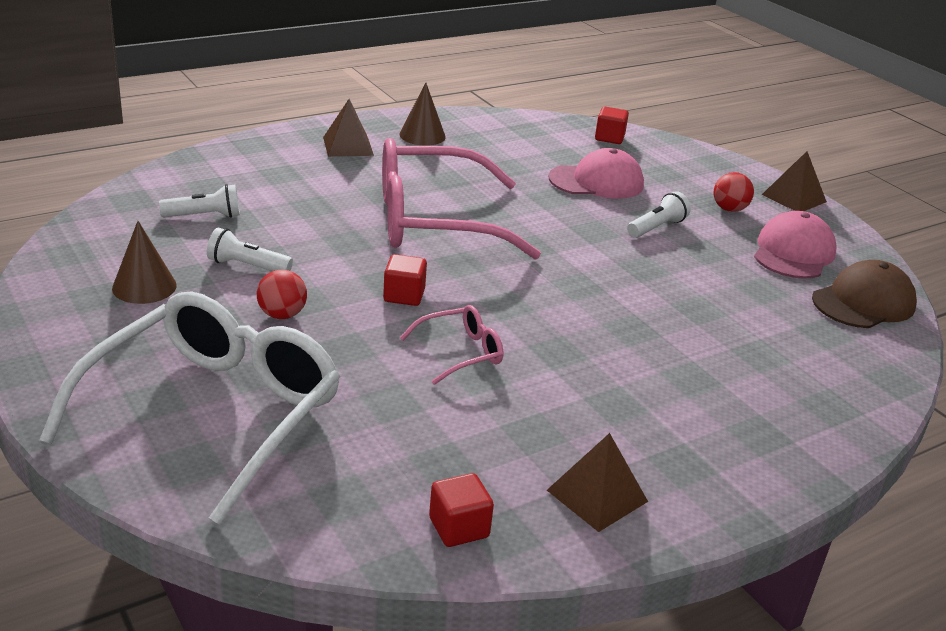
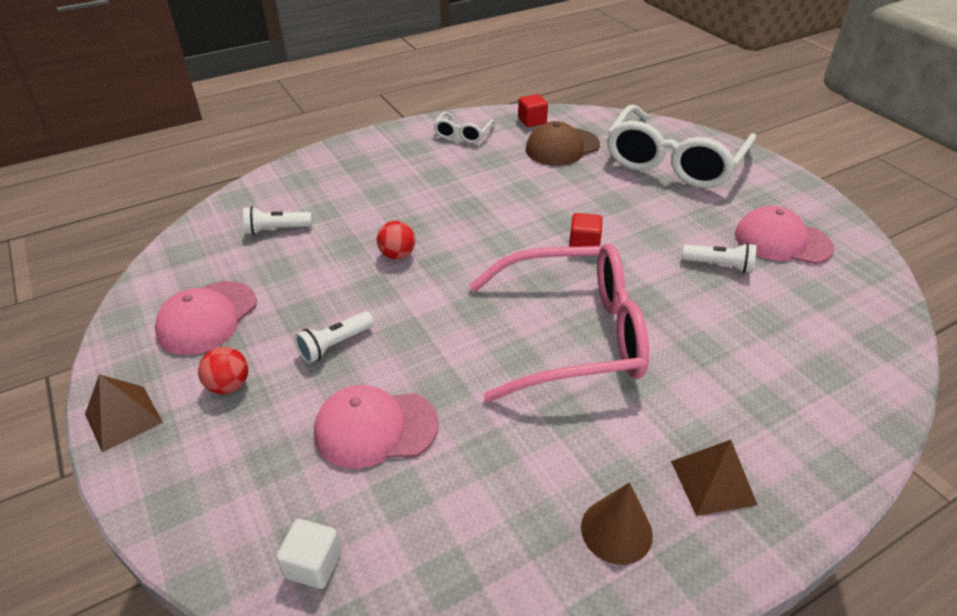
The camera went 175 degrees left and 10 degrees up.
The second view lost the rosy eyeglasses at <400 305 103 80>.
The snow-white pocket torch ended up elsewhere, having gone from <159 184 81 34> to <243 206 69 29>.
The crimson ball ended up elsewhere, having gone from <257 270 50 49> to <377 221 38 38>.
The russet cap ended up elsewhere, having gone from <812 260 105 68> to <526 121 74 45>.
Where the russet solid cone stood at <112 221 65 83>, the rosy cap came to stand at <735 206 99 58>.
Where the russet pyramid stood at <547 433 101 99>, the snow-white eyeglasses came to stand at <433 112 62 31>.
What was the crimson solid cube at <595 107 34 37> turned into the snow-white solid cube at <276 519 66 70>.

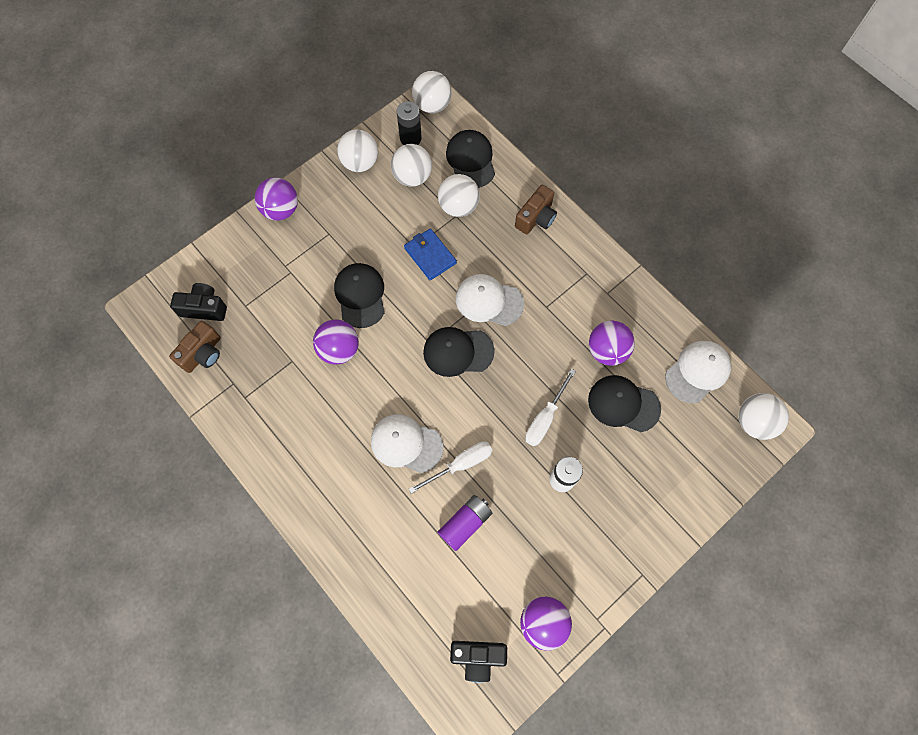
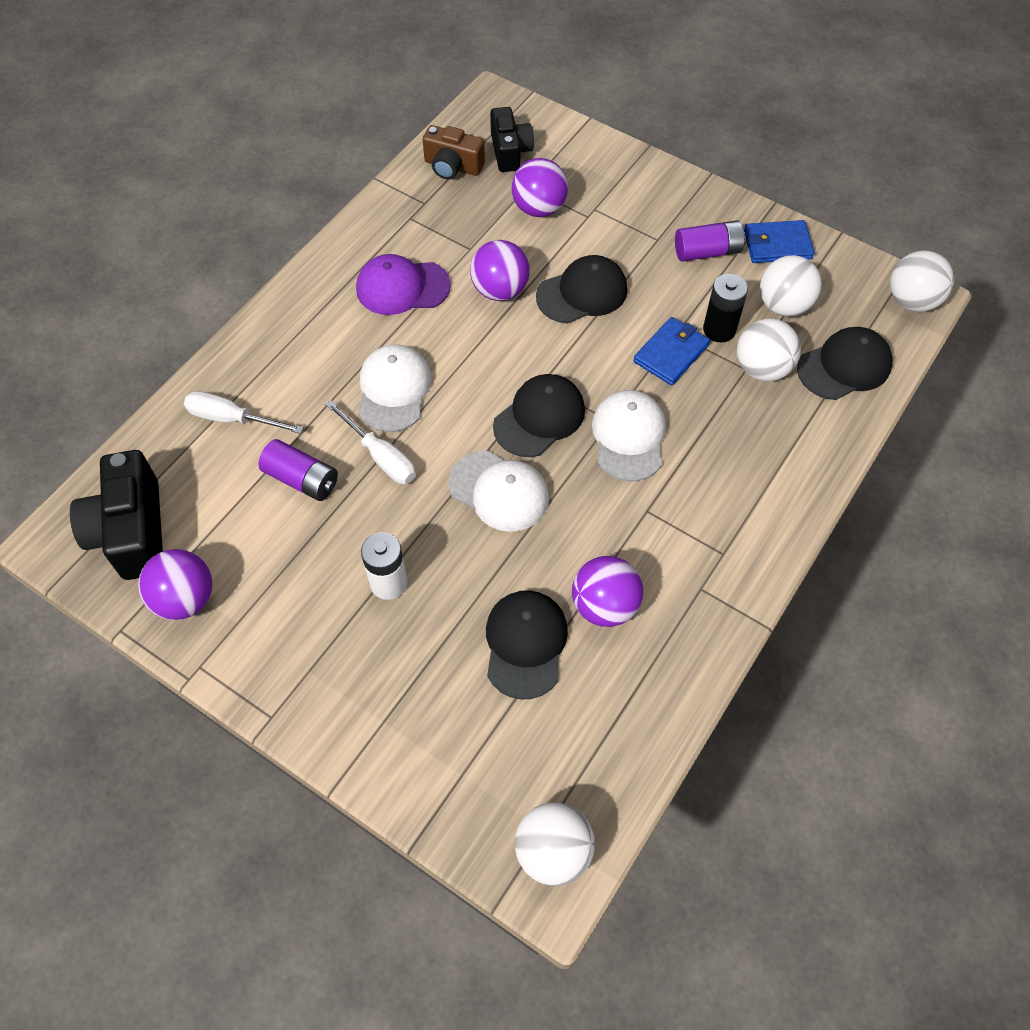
The camera went 75 degrees right and 10 degrees down.
The second view lost the russet camera at <515 185 42 49>.
The second view gained the violet cap at <356 254 95 61>.
The second view gained the violet AA battery at <675 220 70 41>.
The violet ball ended up elsewhere, having gone from <255 178 43 43> to <511 158 57 59>.
The jet-black AA battery ended up elsewhere, having gone from <396 101 26 44> to <703 274 45 68>.
The snow-white screwdriver ended up elsewhere, having gone from <525 369 51 77> to <184 391 120 43>.
The snow-white cap ended up elsewhere, having gone from <665 341 66 62> to <448 451 101 81>.
Where the snow-white ball stood at <337 130 41 42>, the cobalt wallet came to stand at <744 220 70 43>.
The jet-black cap at <423 327 72 50> ended up facing another way, 60 degrees clockwise from before.
The size of the jet-black camera at <450 641 57 42> changed by a factor of 1.56.

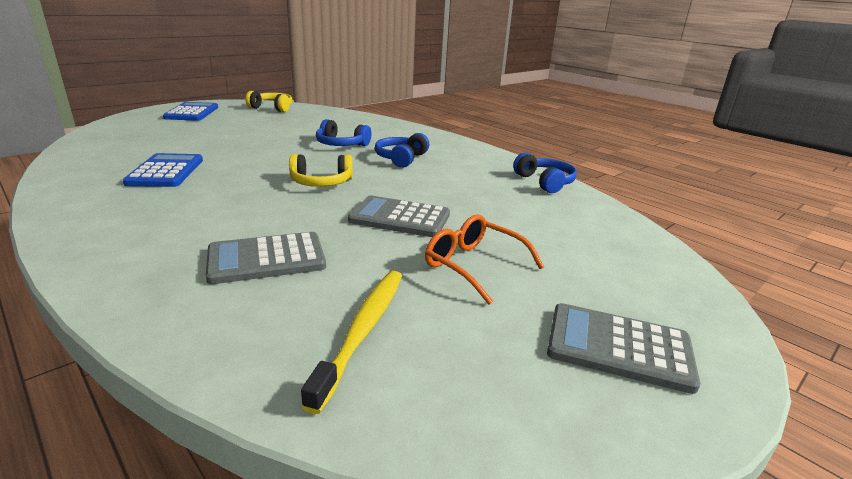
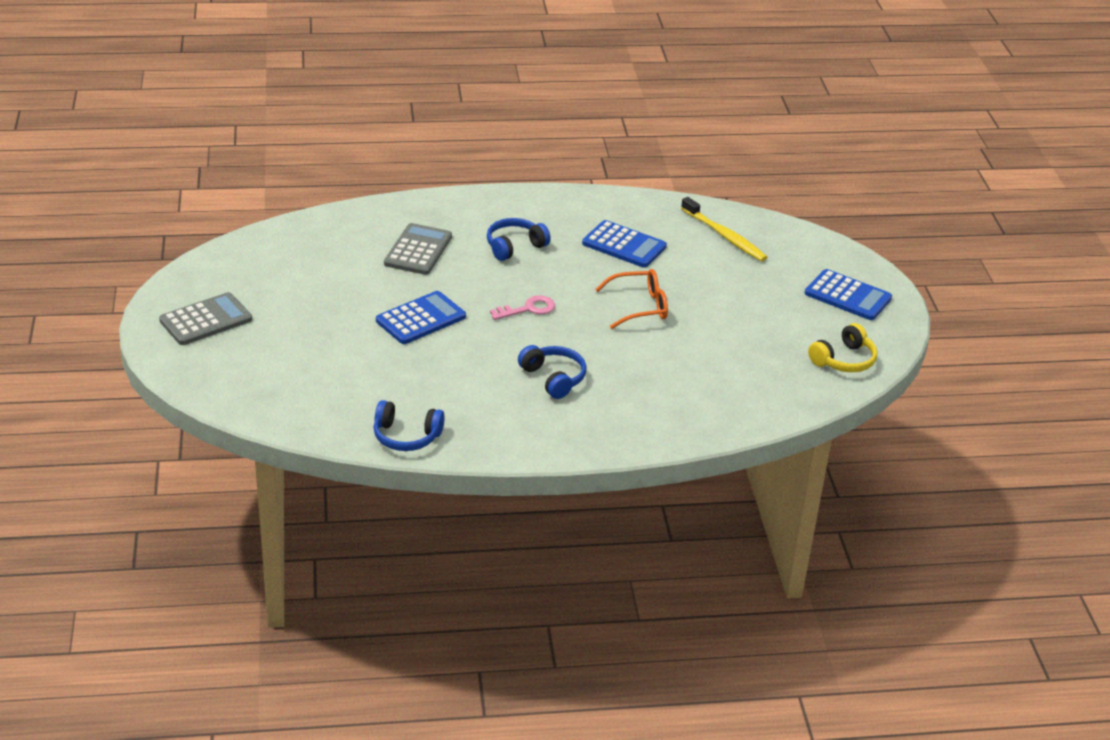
The camera went 125 degrees right and 10 degrees up.
The yellow tooth brush ended up elsewhere, having gone from <301 271 101 143> to <681 197 86 65>.
The cobalt headphones ended up elsewhere, having gone from <316 119 55 27> to <487 218 64 43>.
The orange eyeglasses ended up elsewhere, having gone from <425 214 119 91> to <595 269 73 60>.
Where the yellow headphones stood at <289 154 64 33>, the rosy latchkey came to stand at <490 295 65 25>.
What was the gray calculator at <348 196 102 41> turned into the cobalt calculator at <376 291 90 53>.

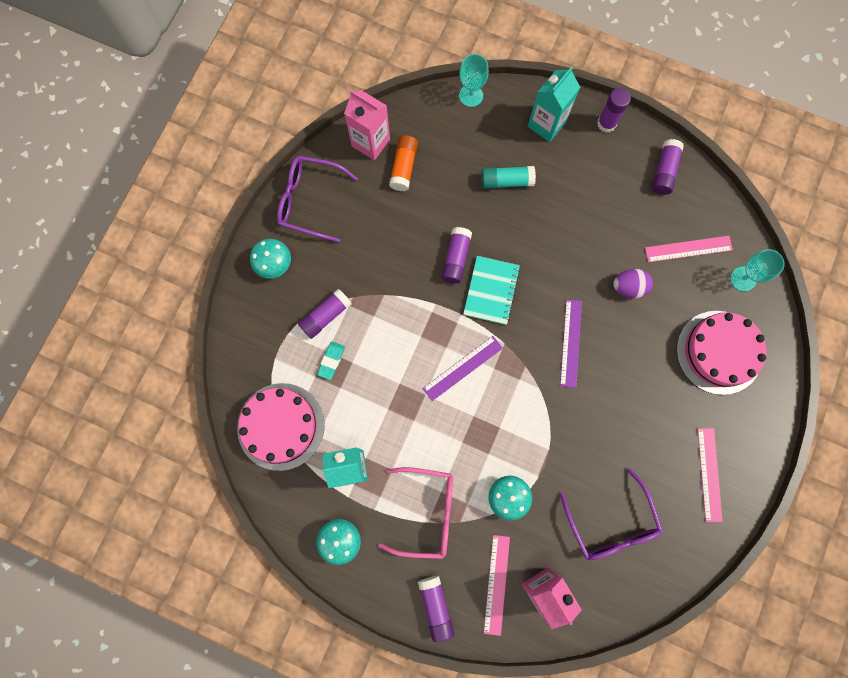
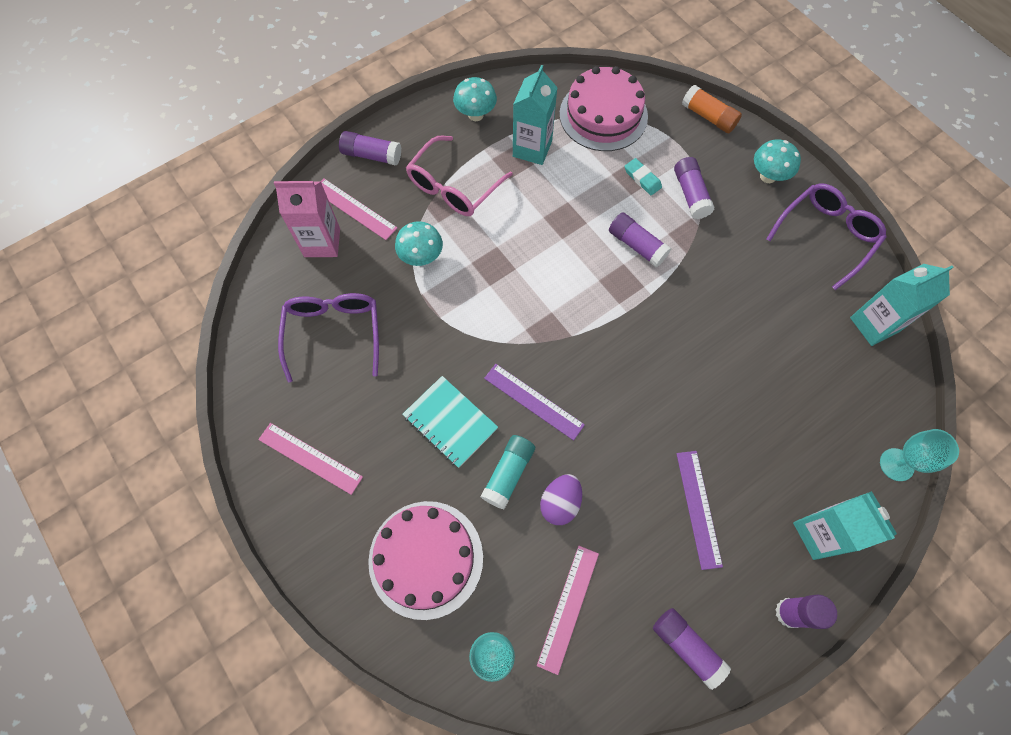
The camera went 120 degrees right and 10 degrees down.
The orange stick of glue ended up elsewhere, having gone from <389 135 29 56> to <682 85 60 48>.
The violet straightedge ended up elsewhere, having gone from <422 336 81 65> to <676 451 47 119>.
The violet stick of glue ended up elsewhere, having gone from <441 227 31 57> to <609 213 62 54>.
The turquoise notepad ended up elsewhere, having gone from <463 256 57 69> to <402 376 96 92>.
The turquoise stick of glue ended up elsewhere, having gone from <481 166 55 23> to <481 435 54 74>.
What was the rosy carton at <344 90 46 71> turned into the turquoise carton at <850 264 103 82>.
The violet eyeglasses at <560 468 103 92> ended up facing another way, 75 degrees clockwise from before.

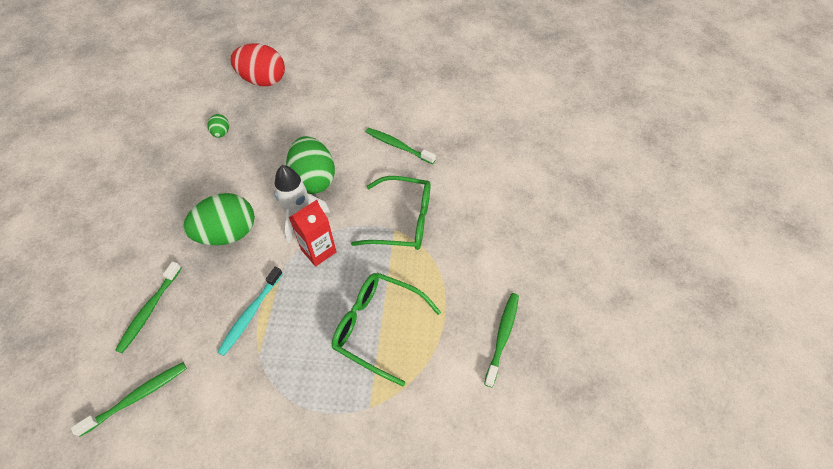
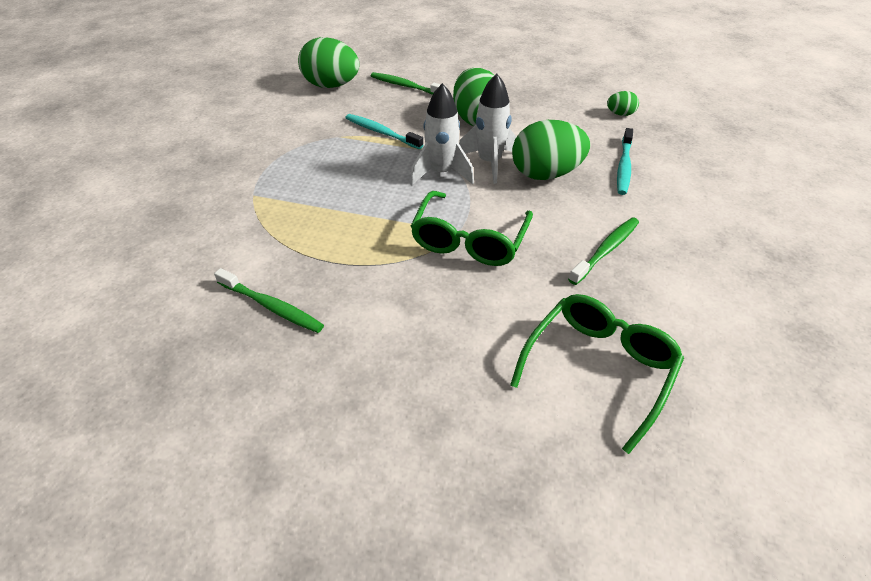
The camera went 100 degrees right and 10 degrees down.
The second view lost the crimson egg at <230 43 55 43>.
The second view gained the turquoise tooth brush at <617 128 16 67>.
The green eyeglasses ended up elsewhere, having gone from <332 272 109 114> to <510 294 174 160>.
Where the green tooth brush stood at <71 362 116 75>, the green egg came to stand at <298 37 61 51>.
Where the crimson carton stood at <289 200 48 67>, the snow-white toy rocket came to stand at <410 83 64 102>.

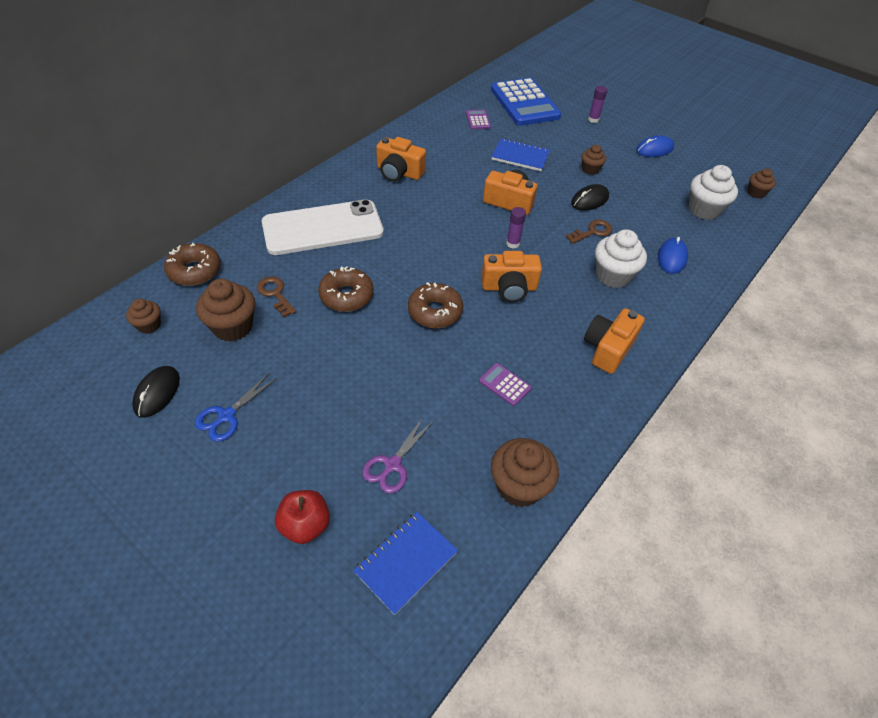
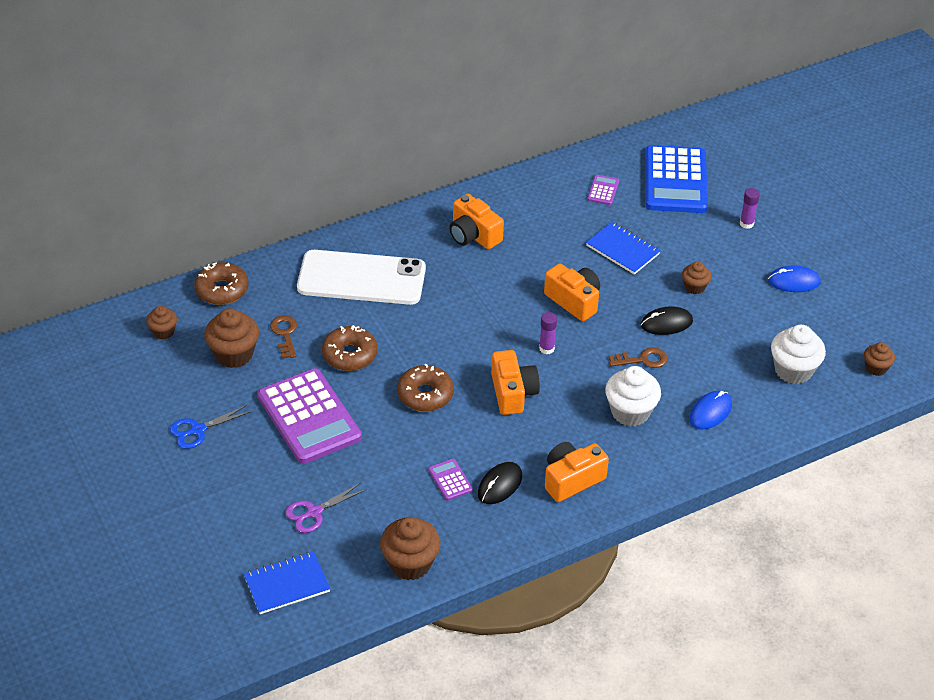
The camera went 25 degrees right and 5 degrees down.
The second view lost the crimson apple at <275 490 55 54>.
The second view gained the violet calculator at <258 368 104 96>.
The jet-black computer mouse ended up elsewhere, having gone from <132 366 48 52> to <478 462 44 42>.
The orange camera at <481 251 61 51> ended up facing another way, 120 degrees counterclockwise from before.

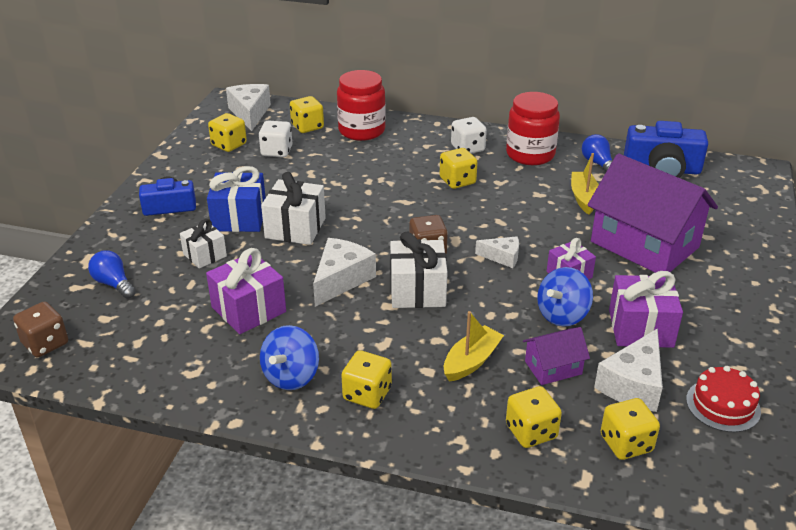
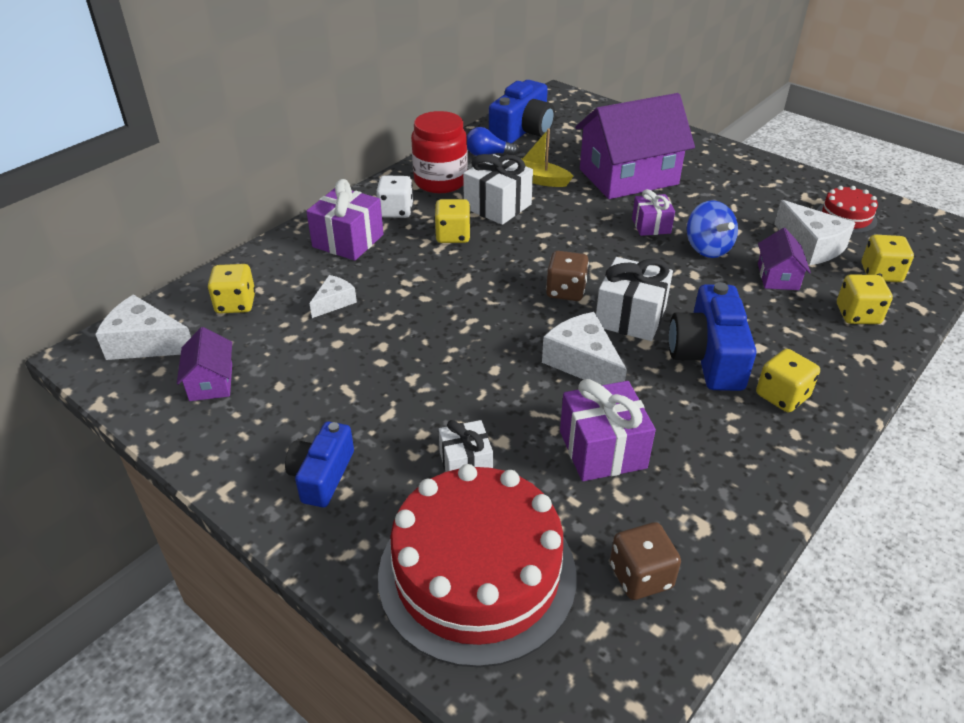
The camera went 65 degrees left and 5 degrees up.
The second view lost the cobalt gift at <207 166 59 66>.
The second view lost the snow-white dice at <259 121 34 36>.
The second view lost the cobalt spinning top at <260 325 59 65>.
The second view lost the crimson jar at <337 70 49 71>.
The second view lost the yellow toy boat at <444 311 60 71>.
The second view gained the cobalt camera at <669 282 87 109>.
The russet dice ended up elsewhere, having gone from <13 302 55 56> to <610 522 71 78>.
The snow-white gift ended up elsewhere, having gone from <261 172 65 73> to <463 154 70 71>.
The snow-white cheese wedge ended up elsewhere, having gone from <475 236 44 32> to <309 275 48 43>.
The violet gift ended up elsewhere, having gone from <609 271 74 77> to <306 179 77 82>.
Where the cobalt bulb stood at <88 250 48 49>, the crimson gateau came to stand at <378 464 199 204>.
Where the yellow dice stood at <208 113 39 39>, the violet cottage came to stand at <177 327 55 74>.

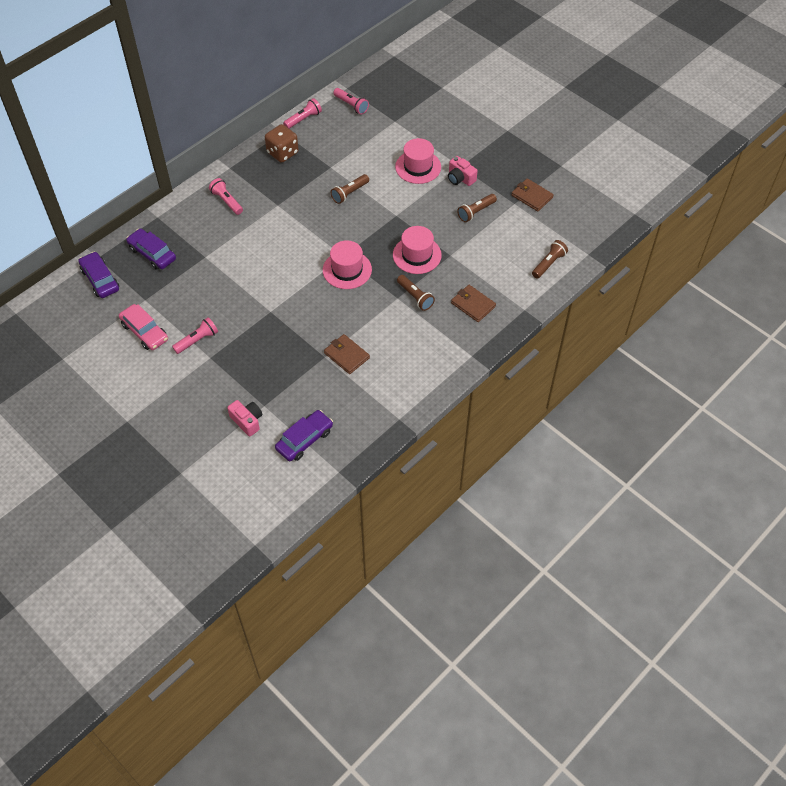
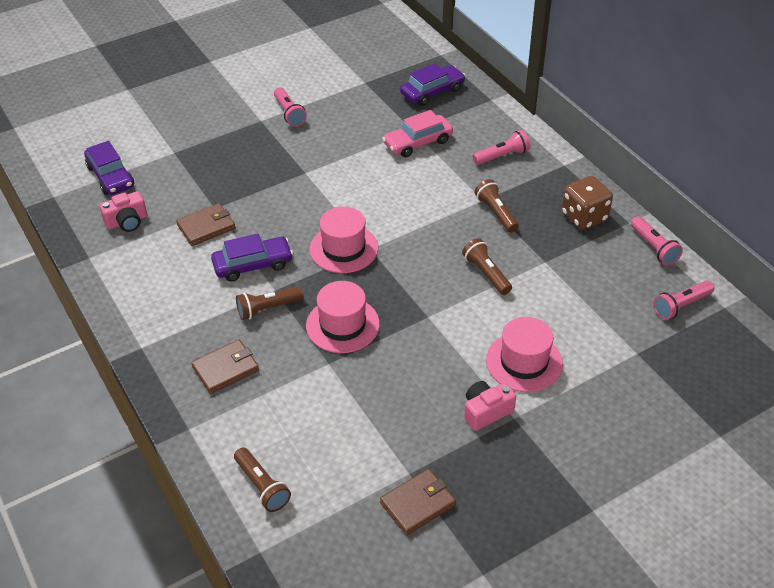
The camera went 105 degrees right and 10 degrees down.
The violet car ended up elsewhere, having gone from <79 252 40 46> to <211 234 82 48>.
The rosy car ended up elsewhere, having gone from <119 304 49 46> to <382 110 71 48>.
The rosy camera ended up elsewhere, having gone from <227 400 35 37> to <99 191 48 41>.
The russet pocket torch ended up elsewhere, having gone from <457 194 40 28> to <475 179 44 54>.

